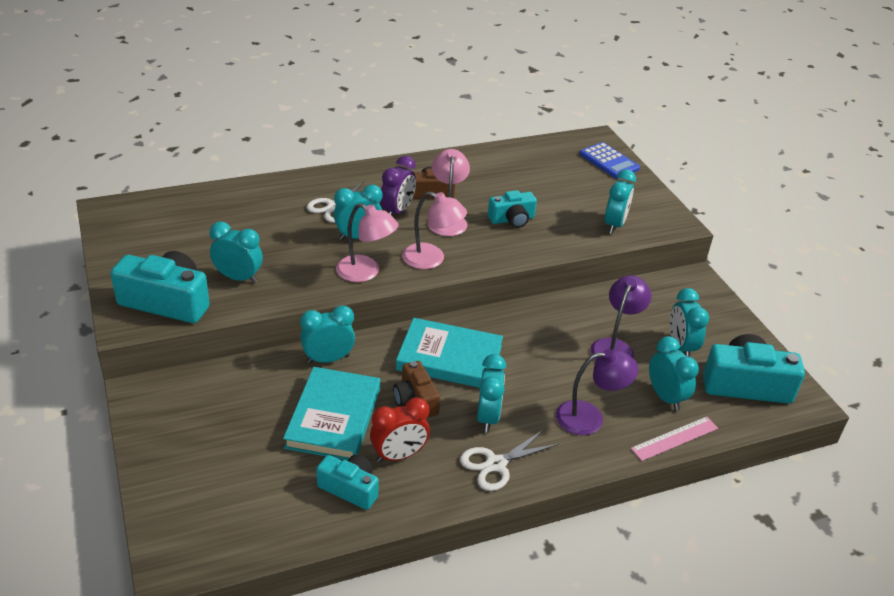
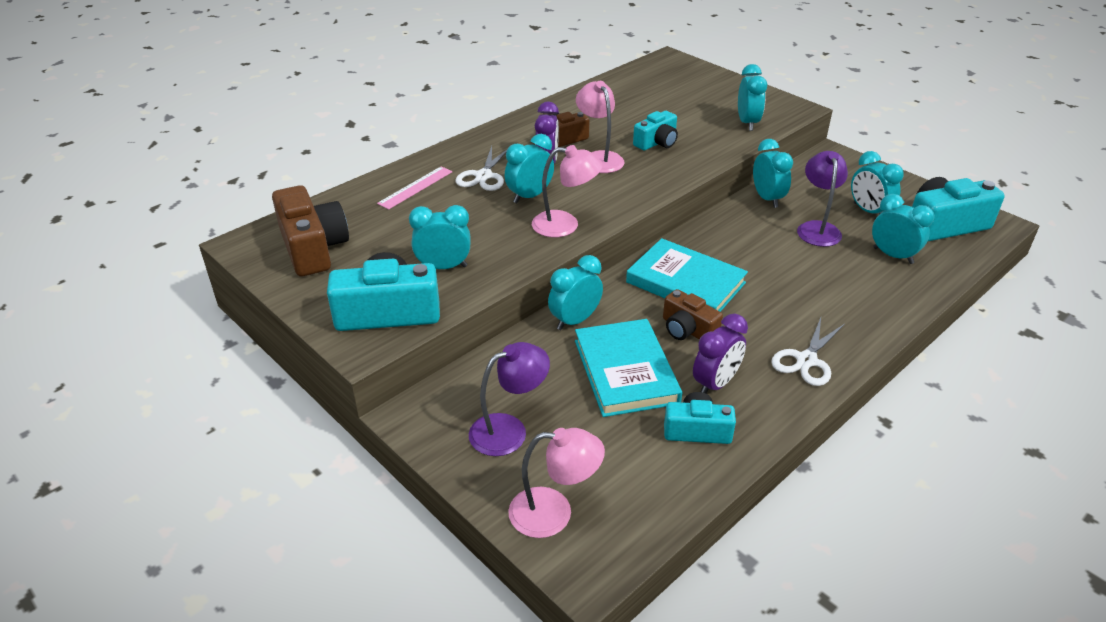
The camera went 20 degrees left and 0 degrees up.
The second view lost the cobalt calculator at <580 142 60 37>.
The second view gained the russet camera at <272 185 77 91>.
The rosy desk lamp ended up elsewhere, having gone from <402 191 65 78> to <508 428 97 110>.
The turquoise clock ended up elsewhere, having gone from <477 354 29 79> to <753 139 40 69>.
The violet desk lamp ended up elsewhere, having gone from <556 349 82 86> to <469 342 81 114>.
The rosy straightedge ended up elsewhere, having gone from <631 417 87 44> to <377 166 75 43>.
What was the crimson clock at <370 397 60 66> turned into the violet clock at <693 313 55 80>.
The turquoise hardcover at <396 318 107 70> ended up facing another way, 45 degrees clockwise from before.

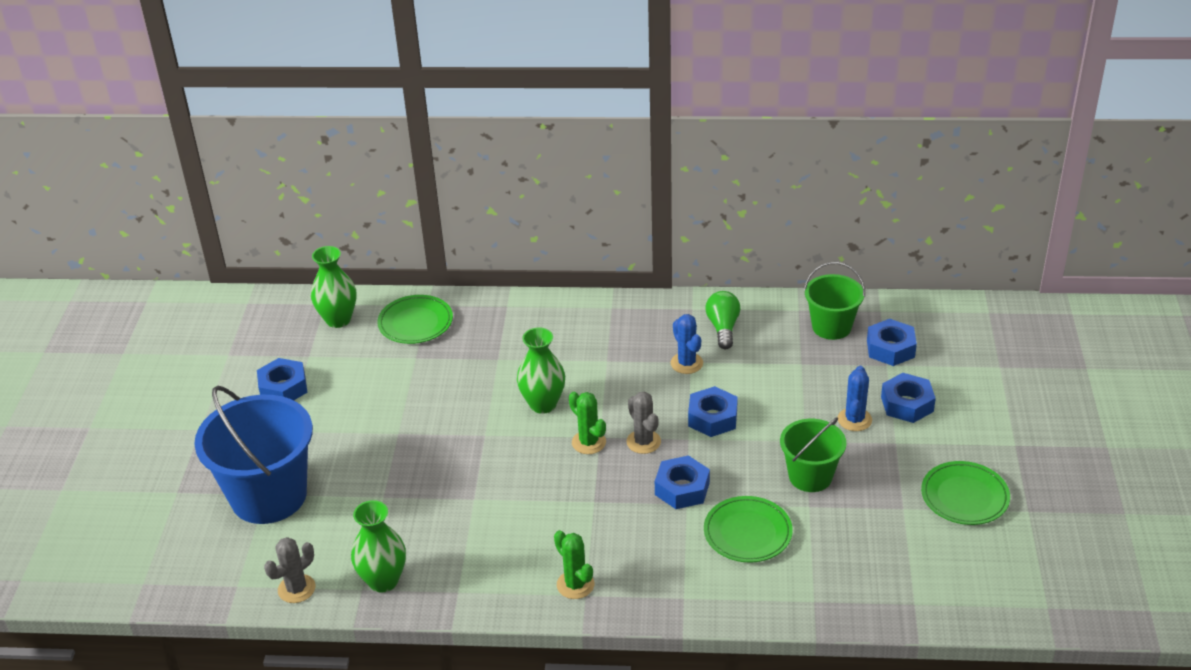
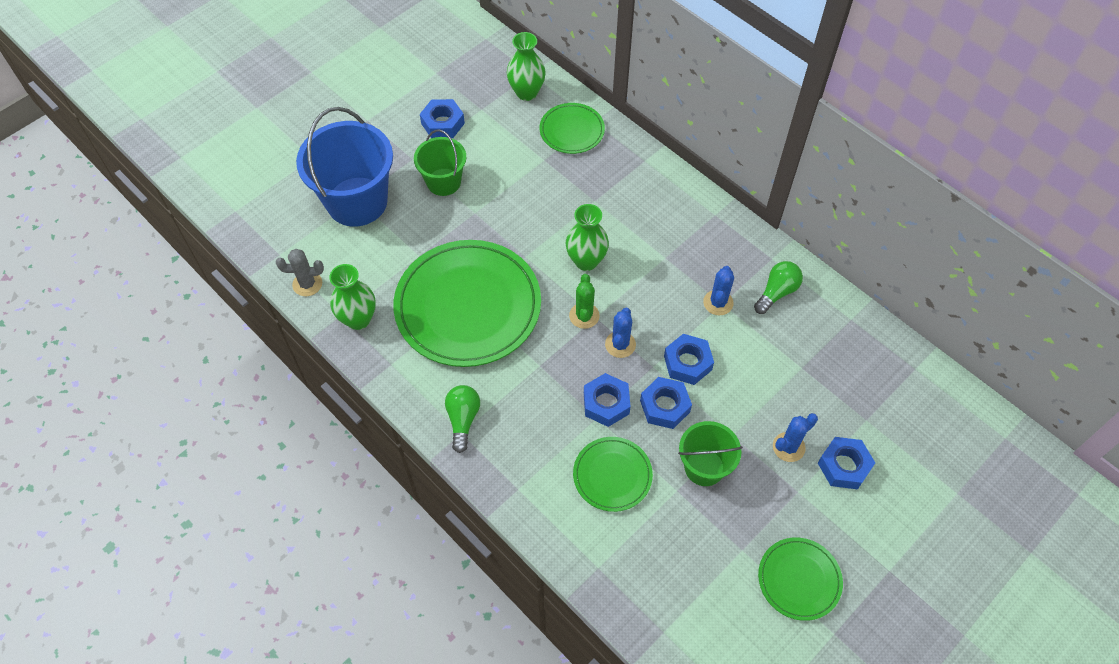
The camera went 40 degrees right and 20 degrees up.
The second view gained the green plate at <393 240 148 127>.
The green bucket ended up elsewhere, having gone from <804 262 61 78> to <414 130 52 66>.
The cobalt hexagon nut ended up elsewhere, having gone from <867 319 50 47> to <640 377 52 52>.
Where the green cactus stood at <554 530 40 69>, the green bulb came to stand at <445 385 35 68>.
What was the gray cactus at <626 392 35 62> turned into the cobalt cactus at <605 308 31 50>.

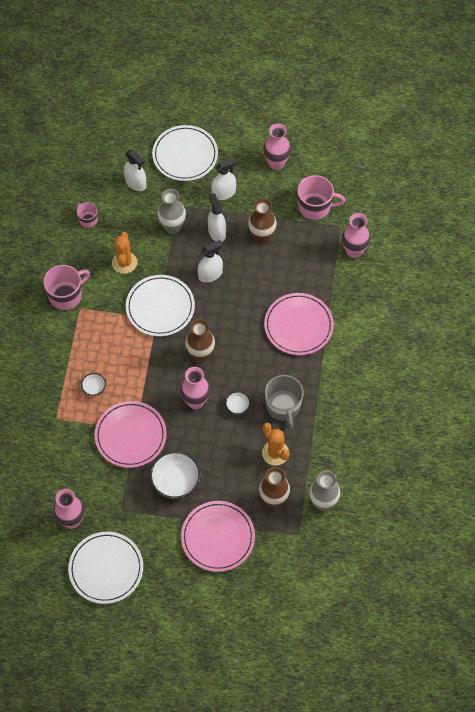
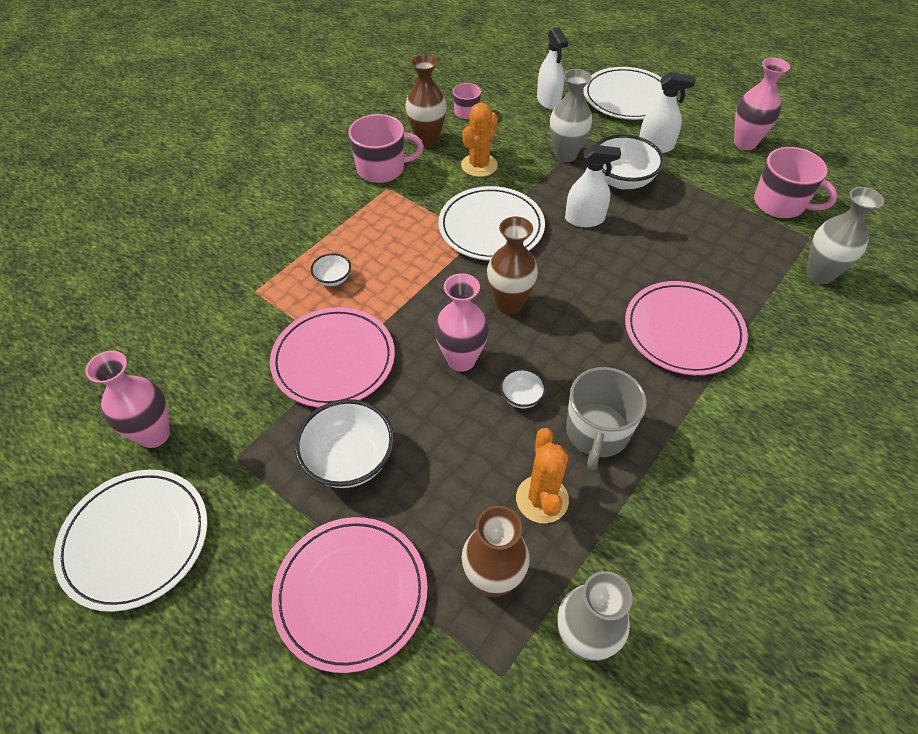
The camera went 30 degrees right and 10 degrees down.
The russet vase ended up elsewhere, having gone from <248 198 29 46> to <405 55 42 92>.
Where the snow-white spray cleaner stood at <208 193 18 49>, the snow-white deep dish came to stand at <596 134 68 55>.
What was the rosy vase at <342 213 29 45> turned into the gray vase at <806 187 78 97>.

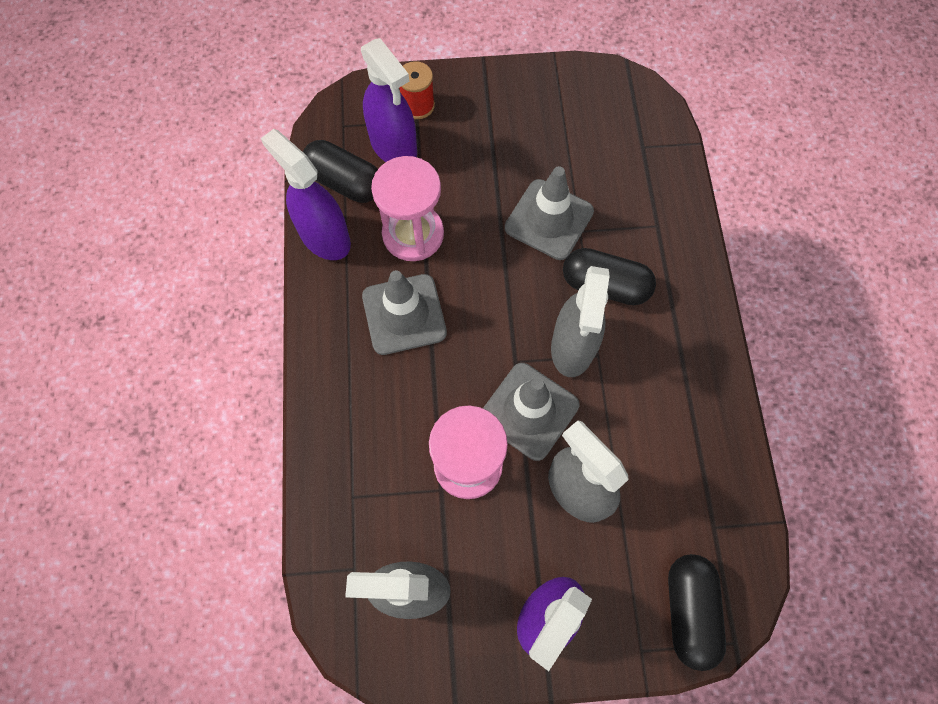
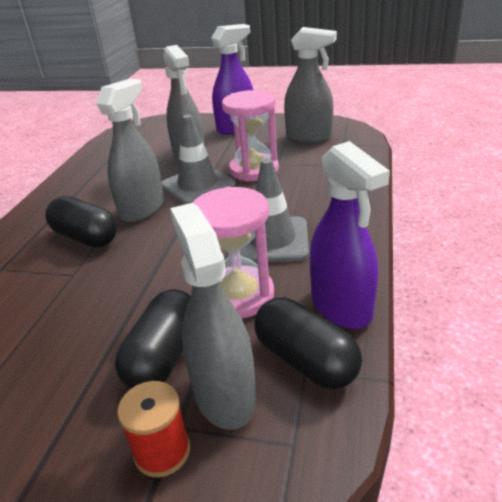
The camera went 160 degrees left and 35 degrees down.
The second view lost the gray traffic cone at <505 166 89 94>.
The jet-black pill shape ended up elsewhere, having gone from <668 554 58 117> to <115 290 76 98>.
What was the violet spray cleaner at <361 38 56 124> turned into the gray spray cleaner at <170 203 86 227>.

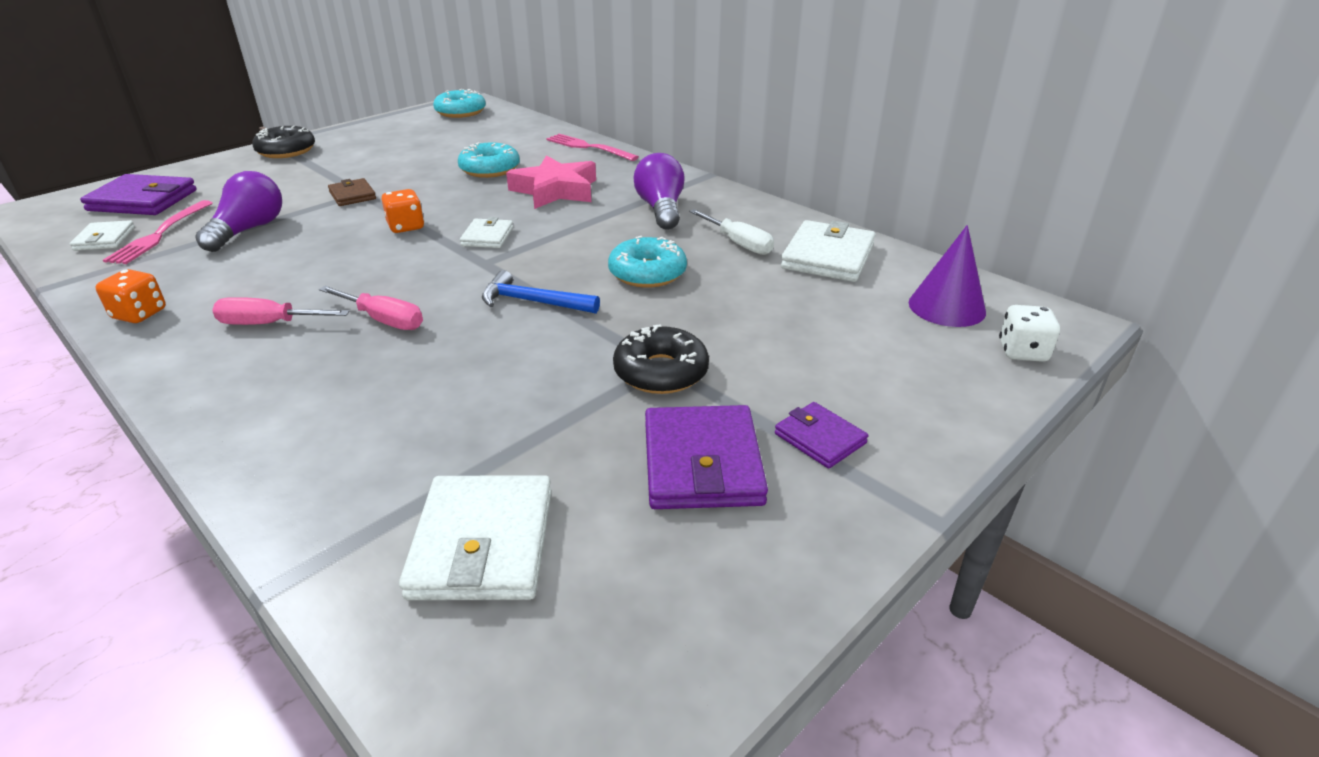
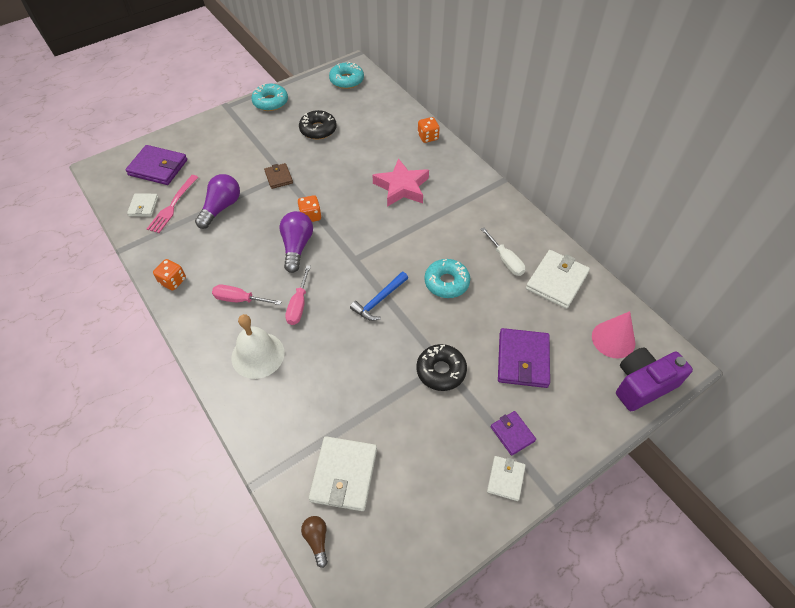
The camera went 10 degrees right and 20 degrees up.
The second view gained the snow-white school bell at <232 314 53 65>.
The second view gained the russet bulb at <301 516 27 52>.
The jet-black doughnut ended up elsewhere, having gone from <252 126 63 32> to <299 110 38 30>.
The turquoise doughnut ended up elsewhere, having gone from <458 142 62 36> to <251 83 37 28>.
The snow-white wallet ended up elsewhere, having gone from <460 217 53 31> to <487 456 39 45>.
The violet bulb ended up elsewhere, having gone from <634 153 51 77> to <279 211 34 62>.
The violet wallet ended up elsewhere, having gone from <645 405 123 104> to <498 328 52 60>.
Where the rosy fork stood at <546 134 93 27>, the orange dice came to stand at <418 117 22 26>.
Where the snow-white dice stood at <999 305 61 57>, the violet camera came to stand at <616 347 77 64>.
What was the violet solid cone at <909 225 77 102> turned into the rosy solid cone at <592 311 43 48>.
The rosy screwdriver at <319 286 104 44> ended up facing another way, 60 degrees clockwise from before.
The cobalt claw hammer at <482 270 118 44> ended up facing another way, 75 degrees counterclockwise from before.

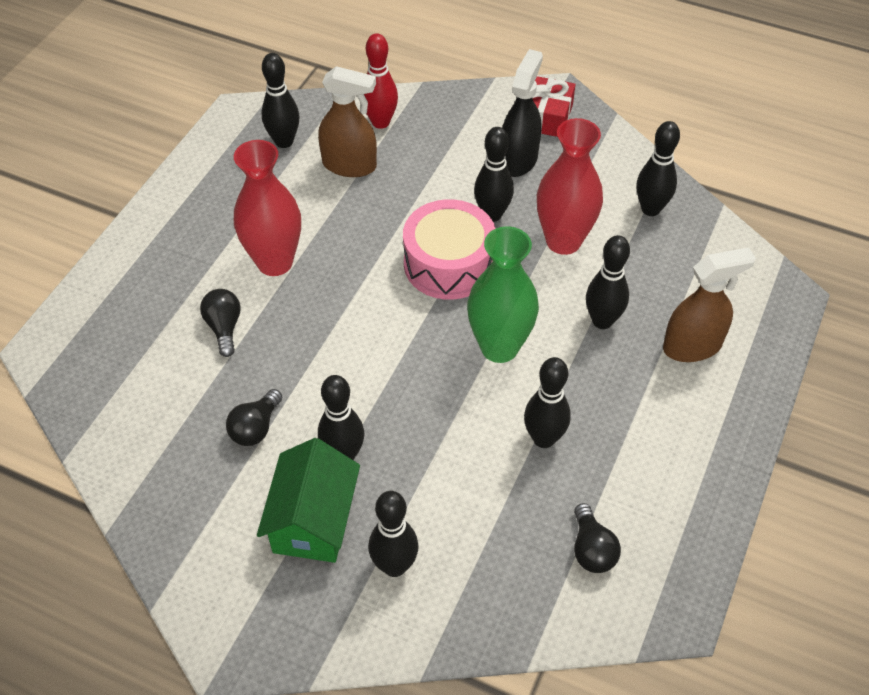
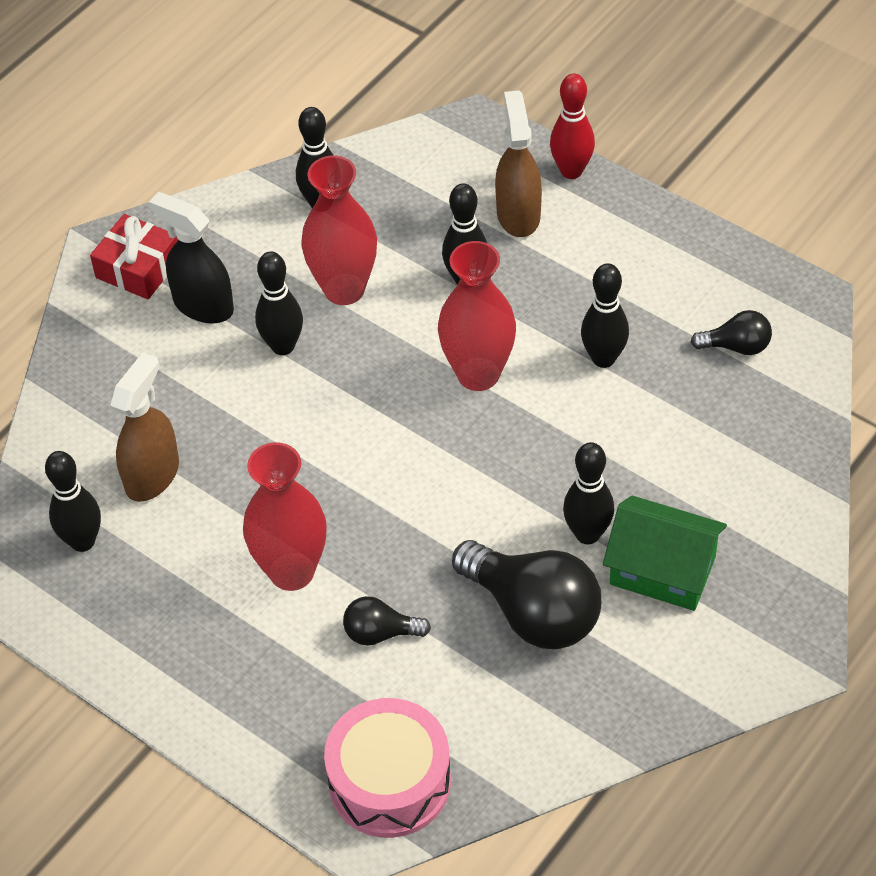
The camera went 75 degrees left and 0 degrees up.
The second view lost the jet-black tenpin at <368 491 51 86>.
The crimson tenpin ended up elsewhere, having gone from <364 33 34 96> to <550 74 45 105>.
The rosy snare drum ended up elsewhere, having gone from <403 199 93 101> to <324 698 127 140>.
What was the green vase at <467 226 72 137> turned into the crimson vase at <438 241 78 150>.
The size of the jet-black bulb at <226 389 56 57> changed by a factor of 1.99.

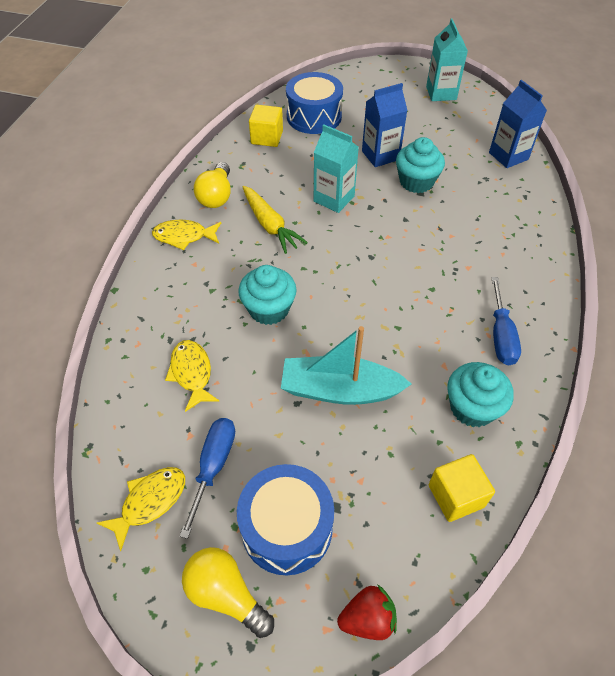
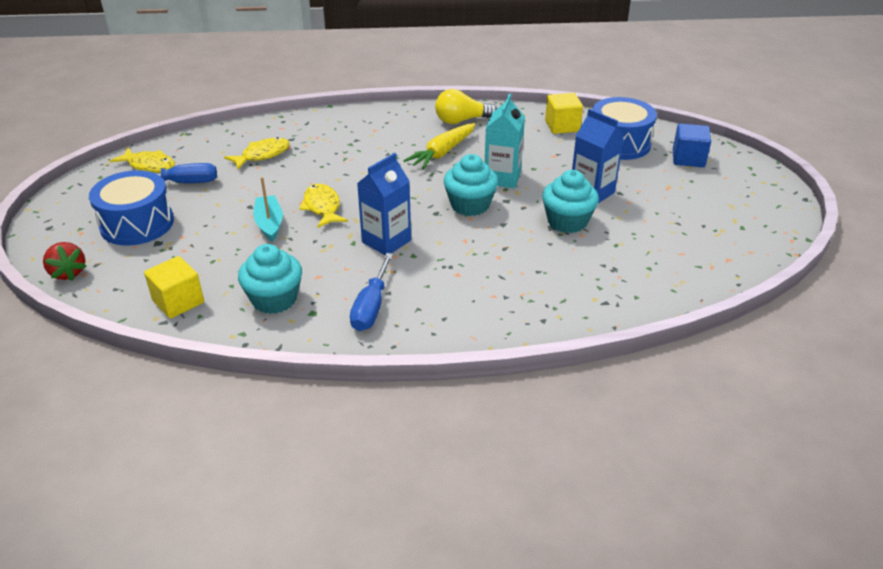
The camera went 70 degrees right and 15 degrees down.
The second view lost the yellow bulb at <182 547 92 91>.
The second view lost the turquoise carton at <426 18 42 83>.
The second view gained the cobalt solid cube at <673 123 38 44>.
The yellow toy fish ended up elsewhere, having gone from <152 220 69 30> to <299 184 49 44>.
The turquoise cupcake ended up elsewhere, having gone from <238 265 59 60> to <444 154 54 62>.
The cobalt carton ended up elsewhere, having gone from <489 80 58 88> to <357 153 54 102>.
The cobalt screwdriver at <491 277 30 89> ended up facing another way, 60 degrees counterclockwise from before.
The size of the turquoise toy boat at <281 326 130 79> changed by a factor of 0.61.

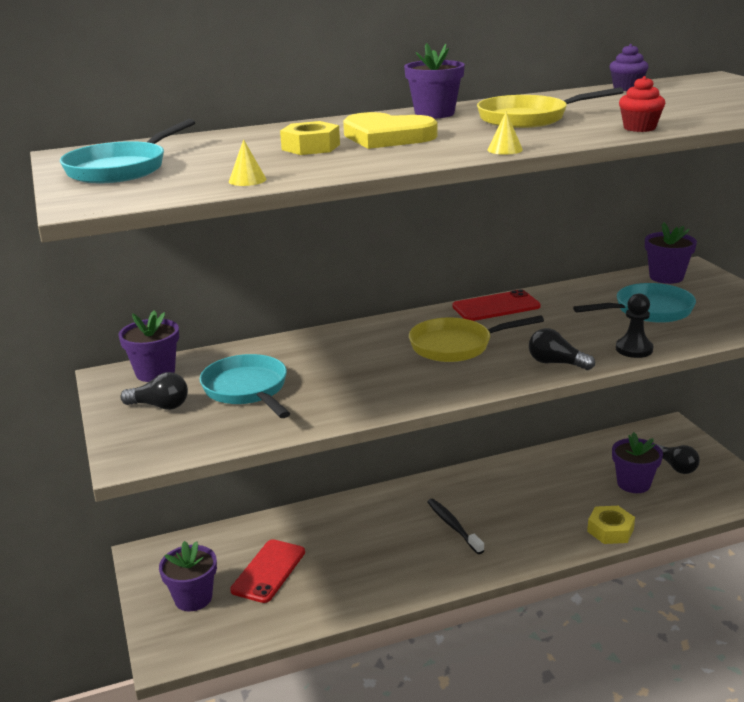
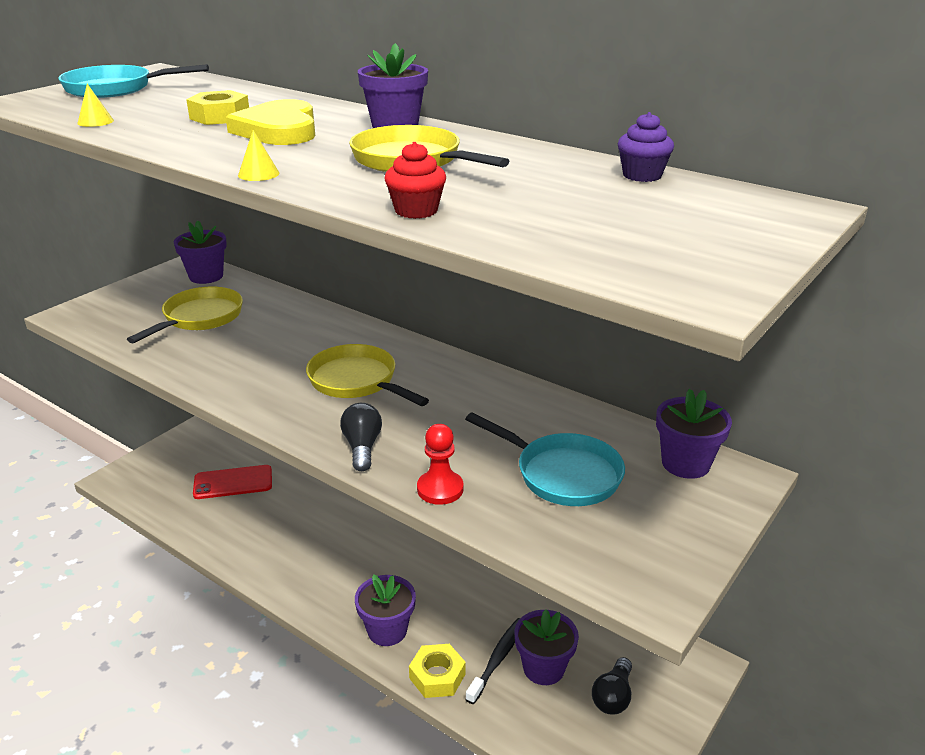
The camera went 55 degrees right and 5 degrees up.
The second view lost the jet-black bulb at <120 372 68 38>.
The second view lost the crimson smartphone at <452 289 89 32>.
The violet plant pot ended up elsewhere, having gone from <159 541 58 70> to <355 574 61 72>.
The jet-black tooth brush ended up elsewhere, having gone from <427 499 57 55> to <465 618 56 86>.
What was the turquoise skillet at <200 354 90 64> turned into the yellow skillet at <127 286 116 57>.
What was the jet-black pawn at <616 293 37 65> turned into the crimson pawn at <417 424 47 81>.

